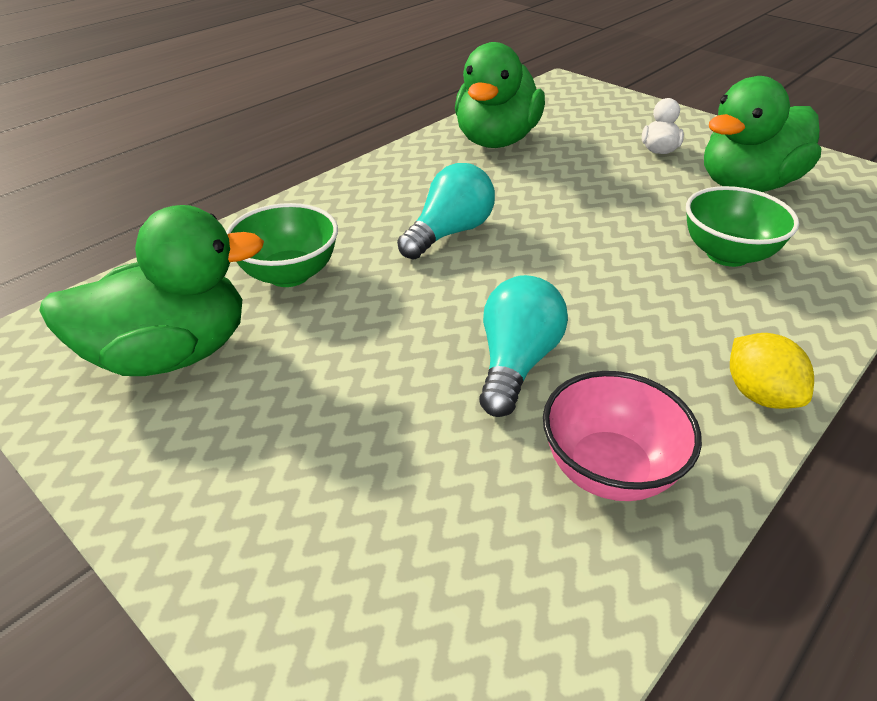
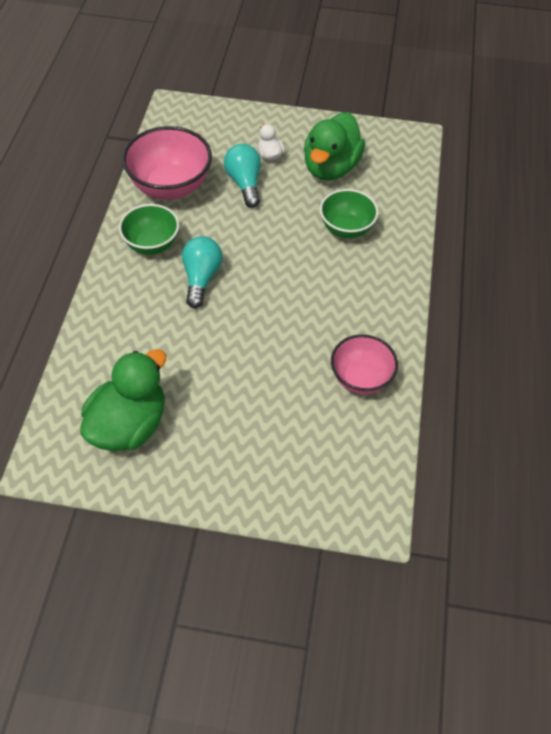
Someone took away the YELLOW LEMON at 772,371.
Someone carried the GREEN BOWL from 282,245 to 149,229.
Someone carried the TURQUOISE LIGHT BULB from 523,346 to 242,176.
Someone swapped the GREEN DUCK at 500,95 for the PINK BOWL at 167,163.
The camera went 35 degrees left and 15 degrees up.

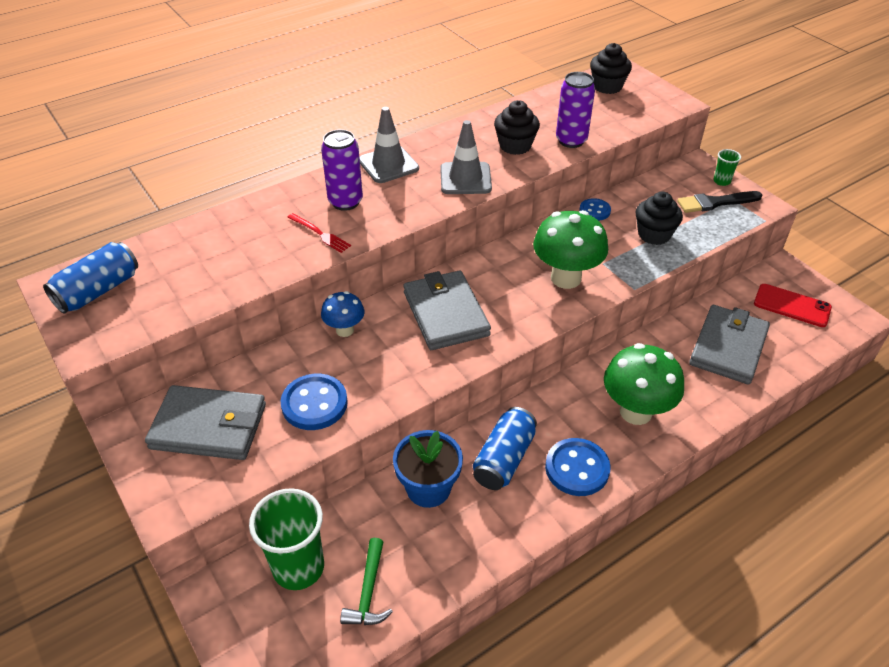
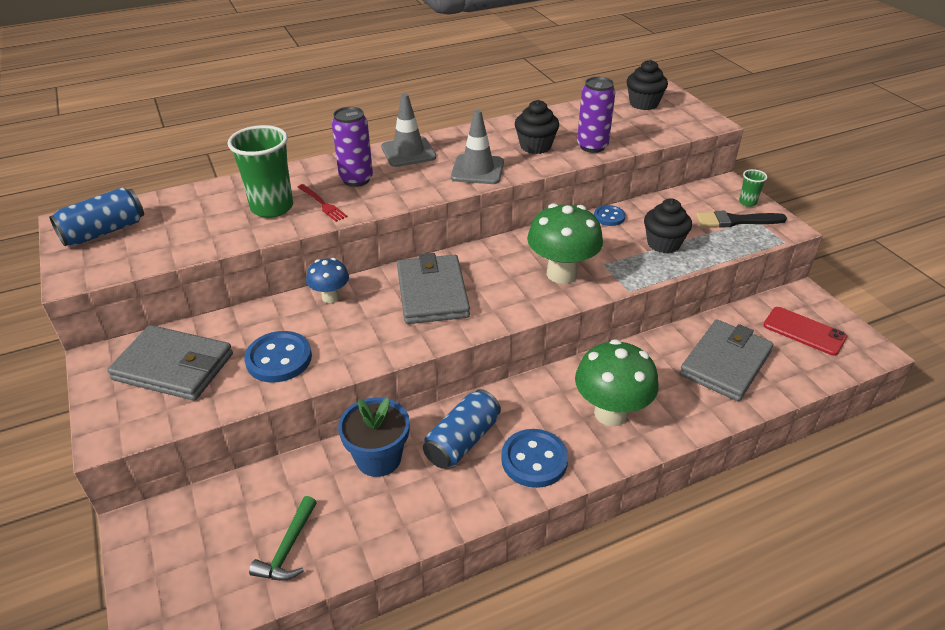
Someone carried the GREEN CUP from 286,539 to 260,171.
The camera went 10 degrees right and 5 degrees down.

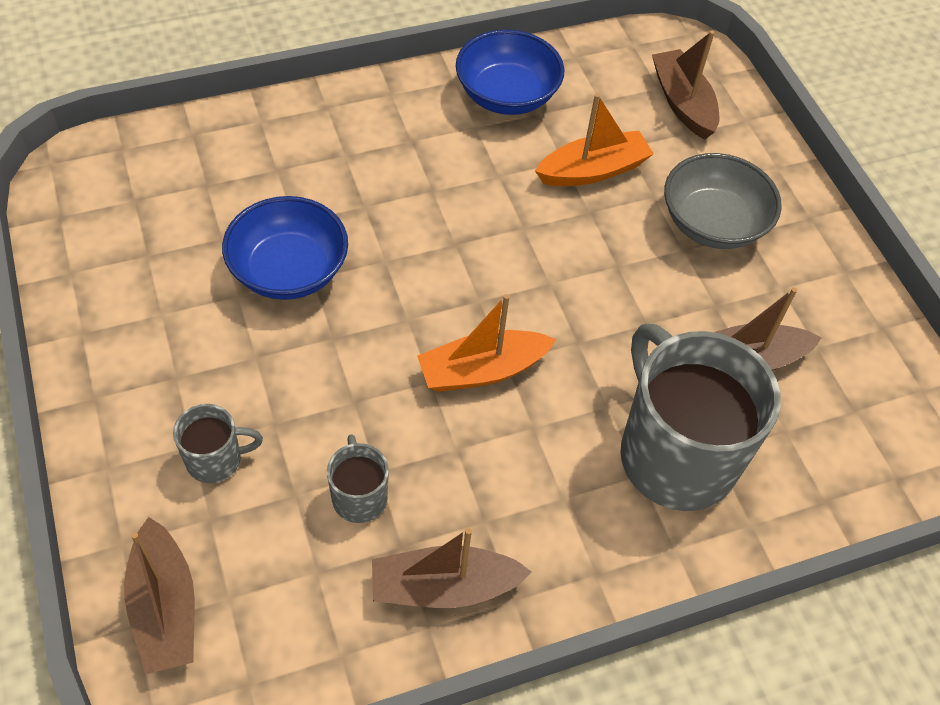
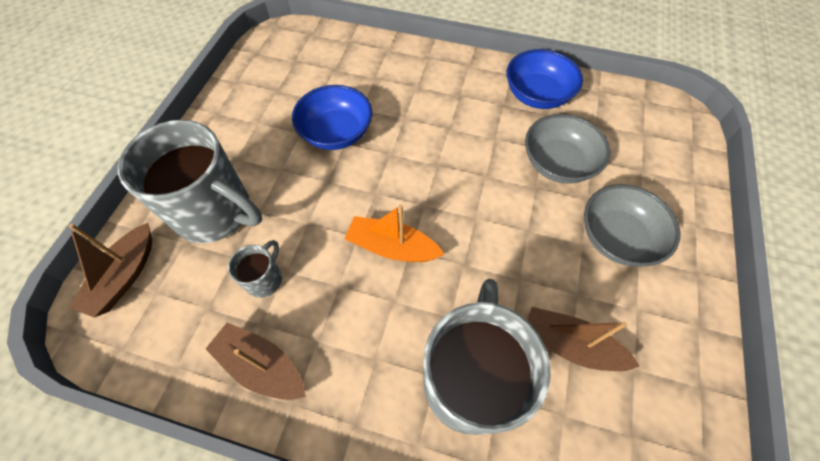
Someone took away the BROWN BOAT at 685,85.
Someone swapped the ORANGE BOAT at 594,139 for the GREY BOWL at 567,149.
Someone scaled the GREY MUG at 218,443 by 2.24.
The camera went 40 degrees right and 5 degrees up.

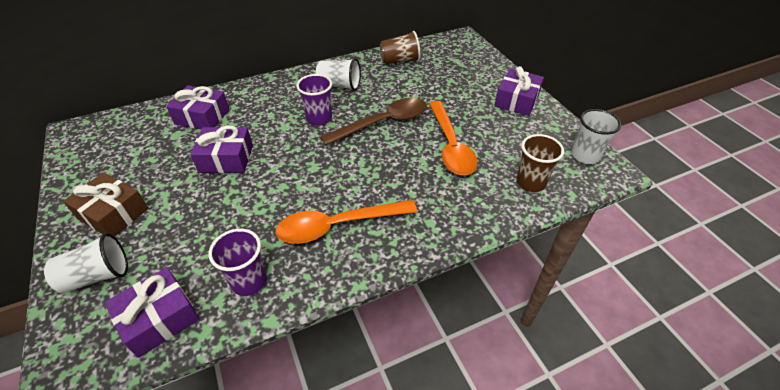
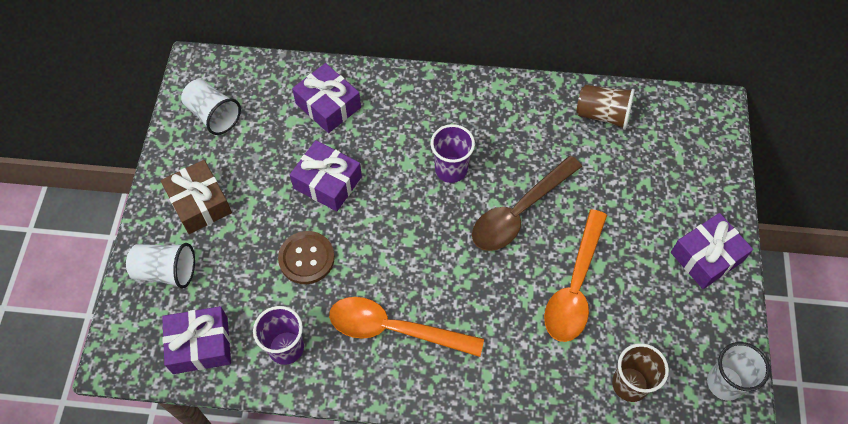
Someone put down the BROWN BUTTON at 306,257.
Someone carried the WHITE CUP from 338,74 to 211,107.
Someone rotated the BROWN SPOON at 374,121 by 135 degrees clockwise.
The camera went 30 degrees right and 15 degrees up.

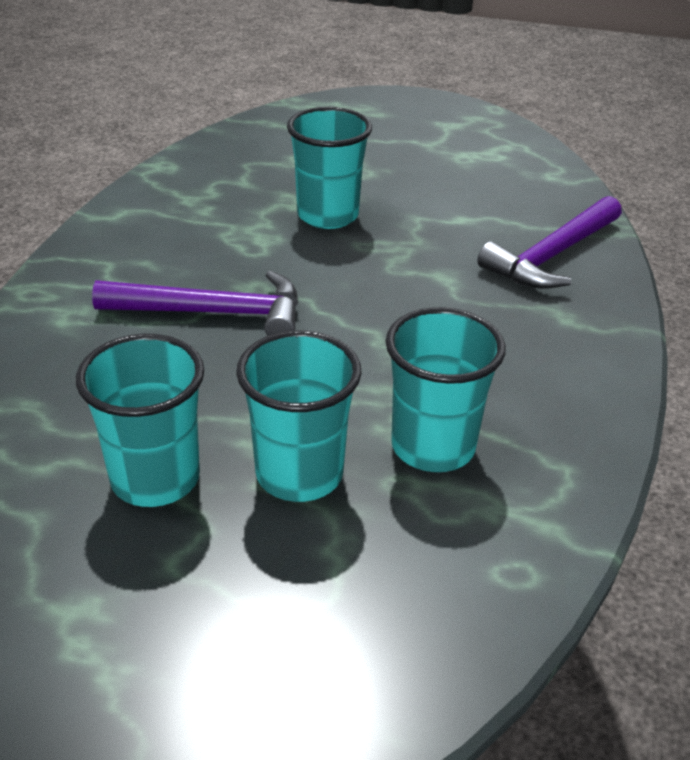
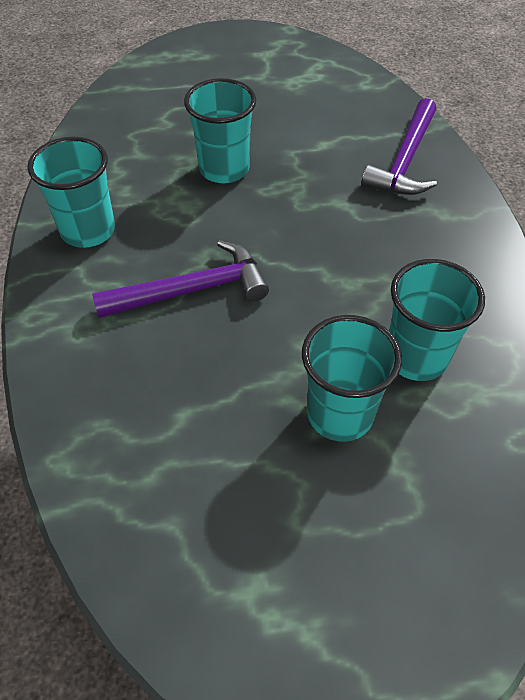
Someone carried the TURQUOISE CUP from 140,420 to 71,192.
The camera went 20 degrees left and 15 degrees up.

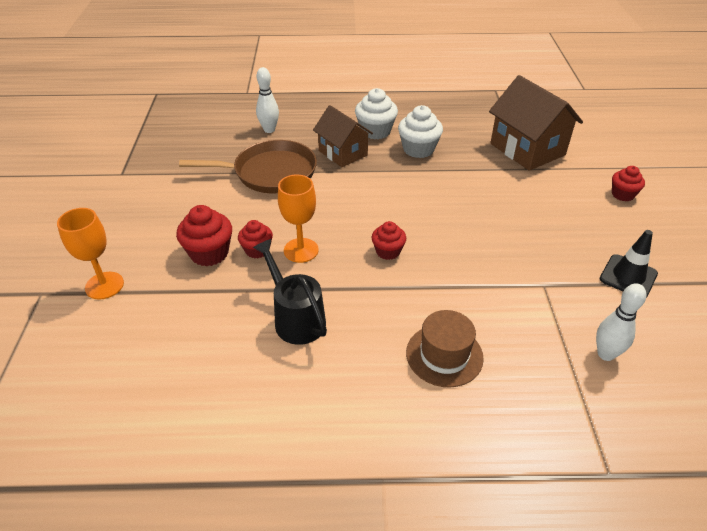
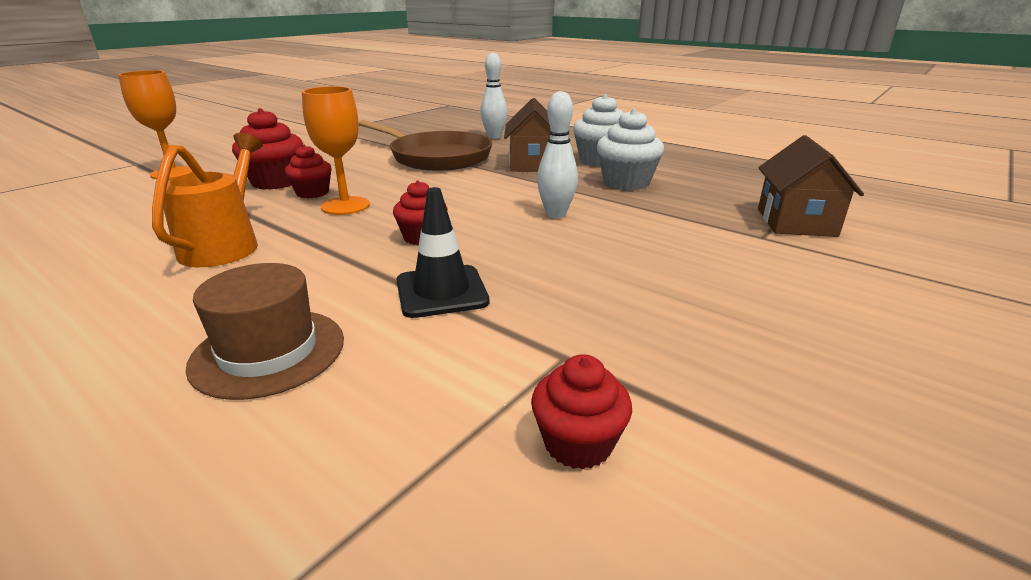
Someone carried the WHITE BOWLING PIN from 621,322 to 557,154.
Someone carried the BLACK TRAFFIC CONE from 629,264 to 443,252.
Someone carried the RED CUPCAKE from 628,183 to 581,412.
Someone repainted the BLACK WATERING CAN at 290,292, which became the ORANGE WATERING CAN at 207,200.
Someone scaled the BROWN HOUSE at 536,123 by 0.66.
The camera went 40 degrees right and 15 degrees down.

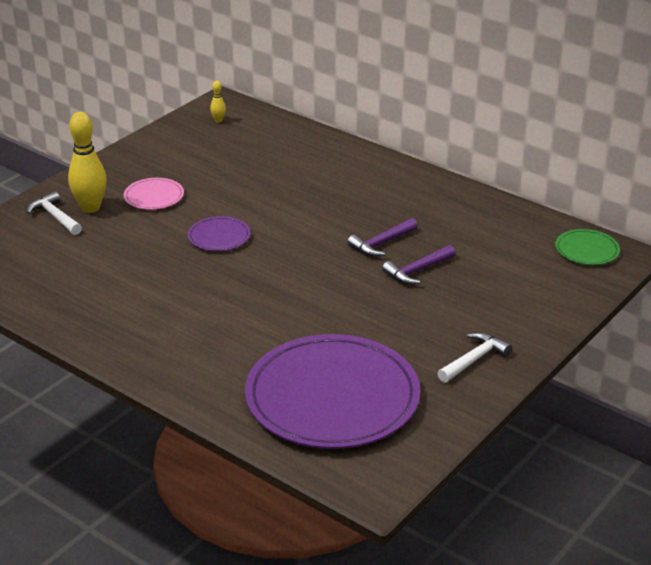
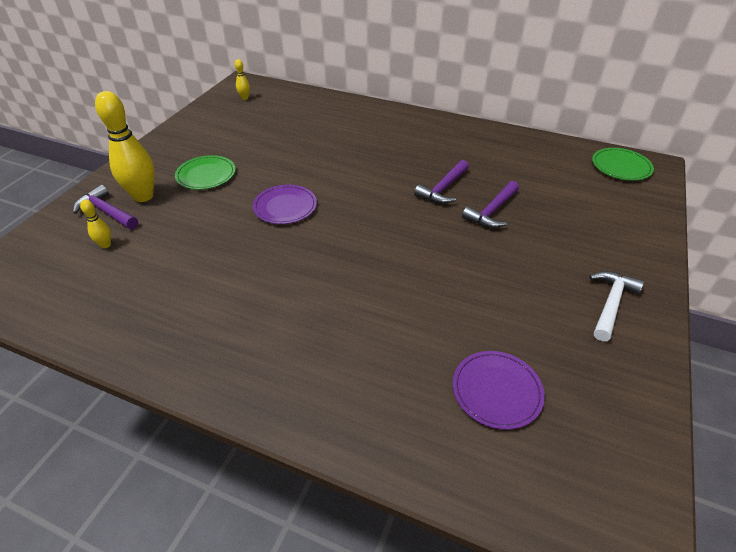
Someone put down the YELLOW BOWLING PIN at 95,223.
Someone repainted the WHITE HAMMER at 54,213, which became the PURPLE HAMMER at 105,207.
Someone repainted the PINK PLATE at 154,194, which became the GREEN PLATE at 205,172.
Someone scaled the PURPLE PLATE at 332,391 by 0.43.
The camera went 15 degrees left and 10 degrees up.

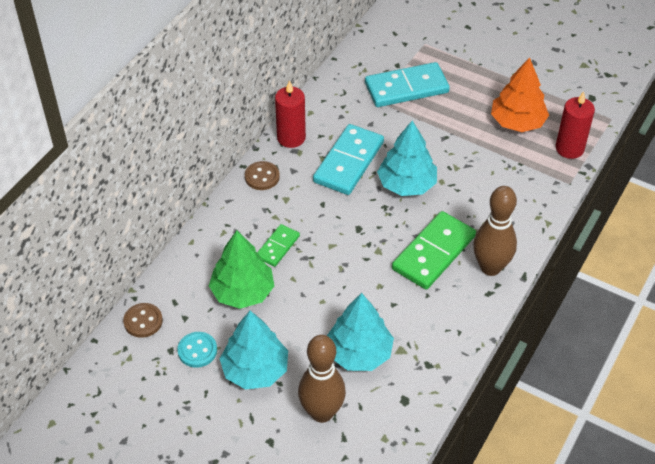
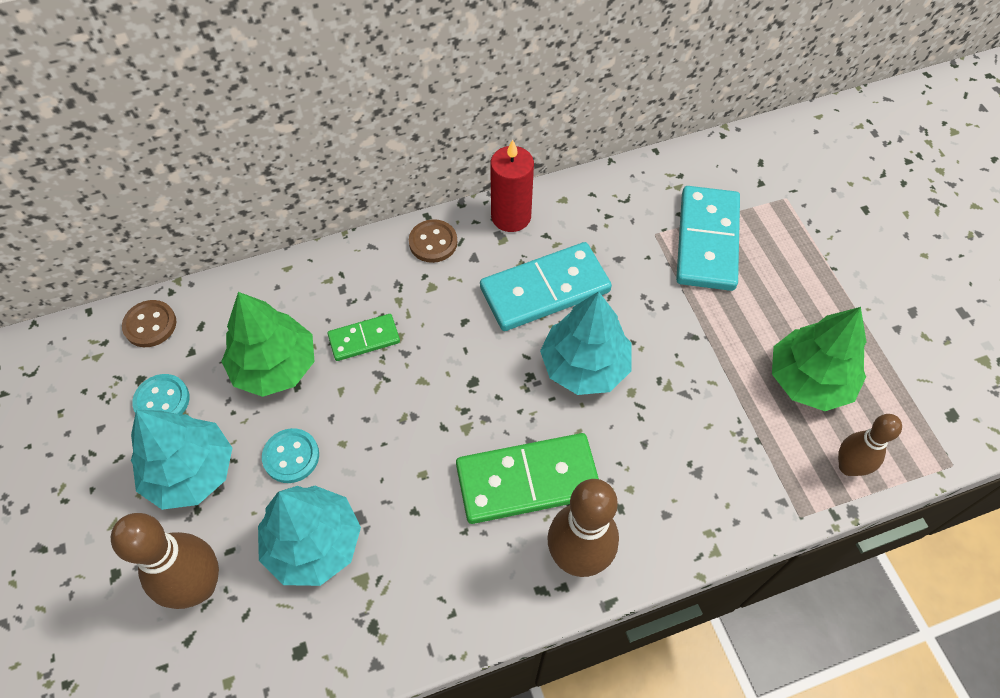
Someone put down the TURQUOISE BUTTON at 290,455.
Someone swapped the RED CANDLE at 575,125 for the BROWN BOWLING PIN at 870,445.
Someone repainted the ORANGE TREE at 520,94, which became the GREEN TREE at 819,359.
Someone rotated the TURQUOISE DOMINO at 407,84 by 75 degrees clockwise.
The camera went 40 degrees right and 10 degrees up.

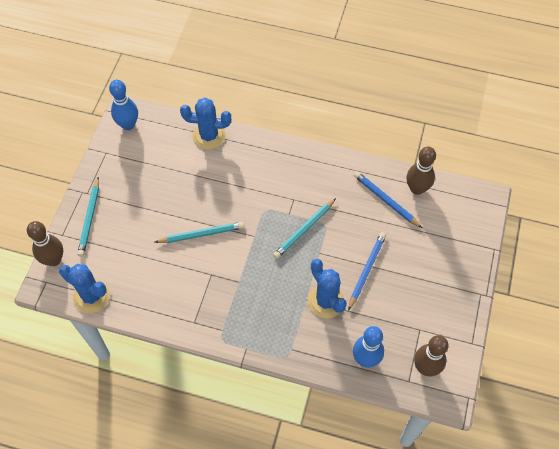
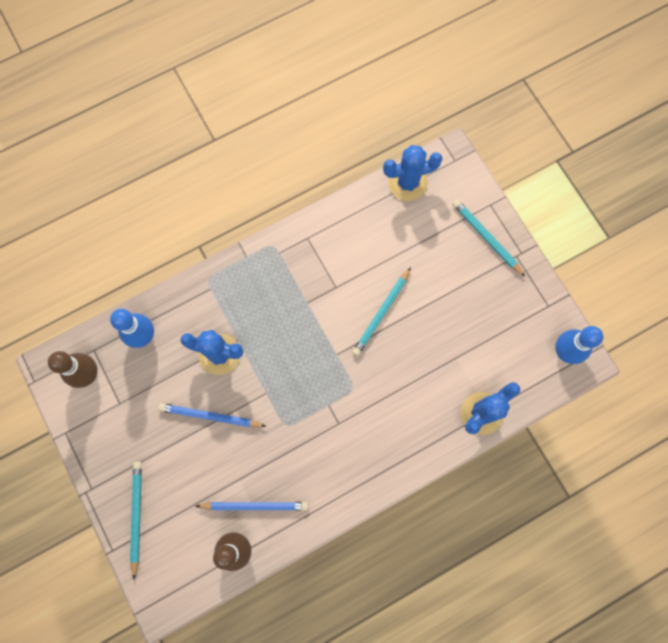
Someone took away the BROWN BOWLING PIN at 45,243.
Someone carried the TURQUOISE PENCIL from 304,228 to 136,520.
Someone rotated the BLUE PENCIL at 367,271 by 120 degrees clockwise.
The camera went 135 degrees right and 15 degrees up.

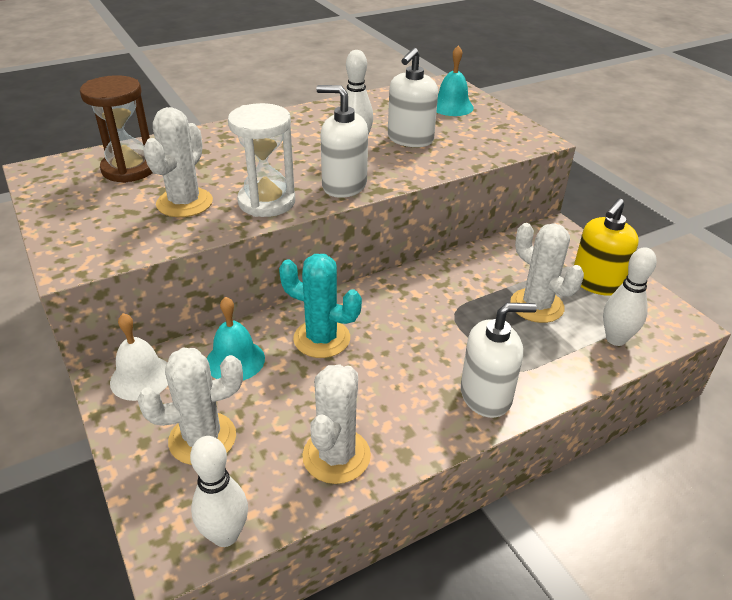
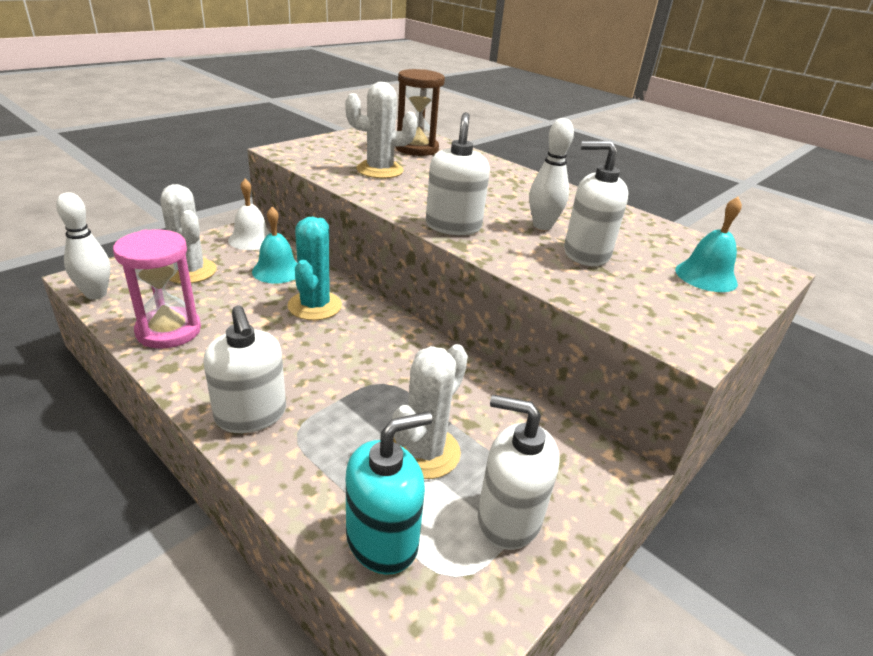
Someone took away the WHITE HOURGLASS at 261,160.
Someone swapped the WHITE CACTUS at 337,424 for the PINK HOURGLASS at 157,289.
Someone swapped the WHITE BOWLING PIN at 630,296 for the TURQUOISE SOAP DISPENSER at 389,493.
Someone repainted the YELLOW SOAP DISPENSER at 606,247, which became the WHITE SOAP DISPENSER at 519,472.
The camera went 70 degrees right and 5 degrees down.

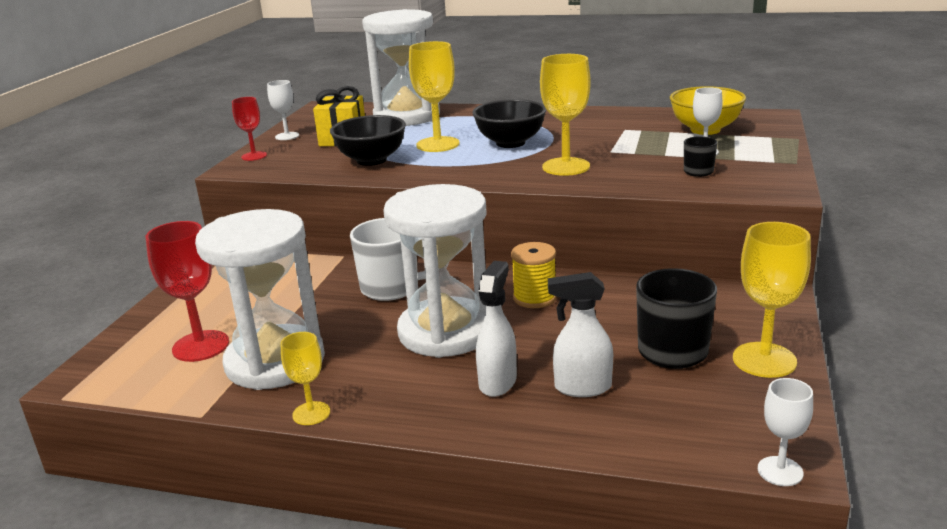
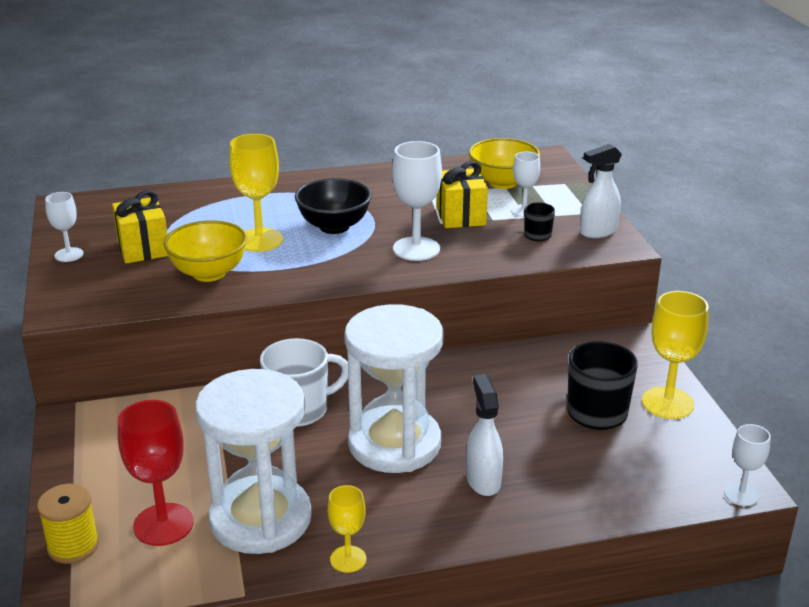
Someone took away the RED GOBLET at 249,129.
Someone took away the WHITE HOURGLASS at 401,67.
Someone put down the YELLOW GIFT at 462,194.
Someone carried the YELLOW SPOOL from 534,275 to 68,524.
Someone carried the WHITE SPRAY BOTTLE from 580,334 to 601,191.
Someone repainted the BLACK BOWL at 368,140, which became the YELLOW BOWL at 205,251.
Someone repainted the YELLOW GOBLET at 565,115, which became the WHITE GOBLET at 417,201.
The camera went 30 degrees left and 5 degrees up.

